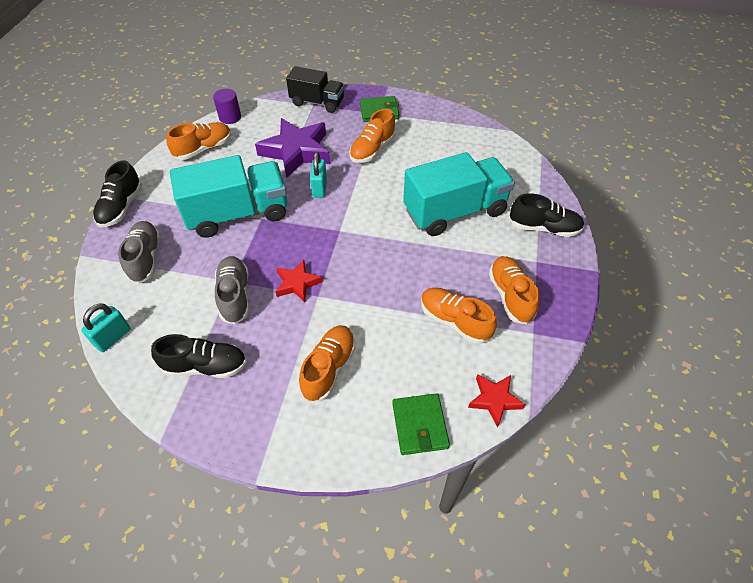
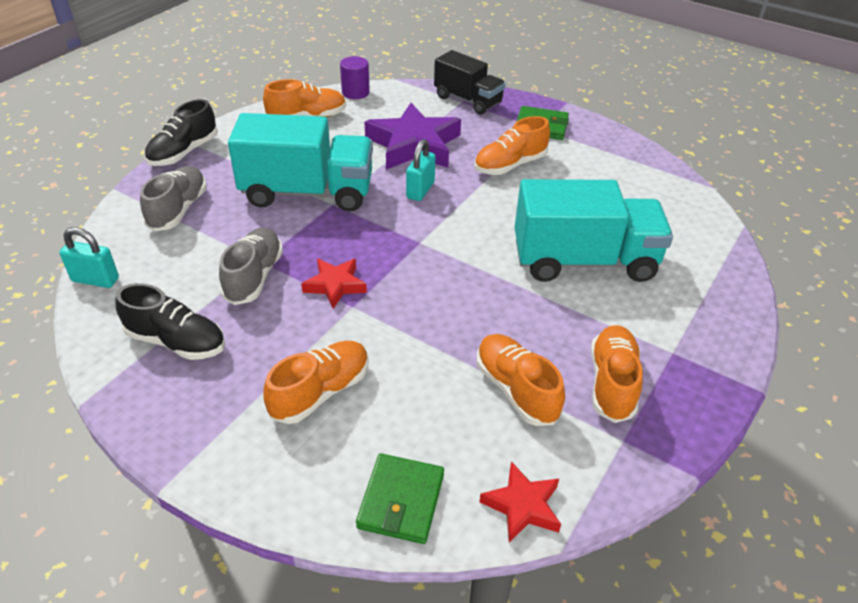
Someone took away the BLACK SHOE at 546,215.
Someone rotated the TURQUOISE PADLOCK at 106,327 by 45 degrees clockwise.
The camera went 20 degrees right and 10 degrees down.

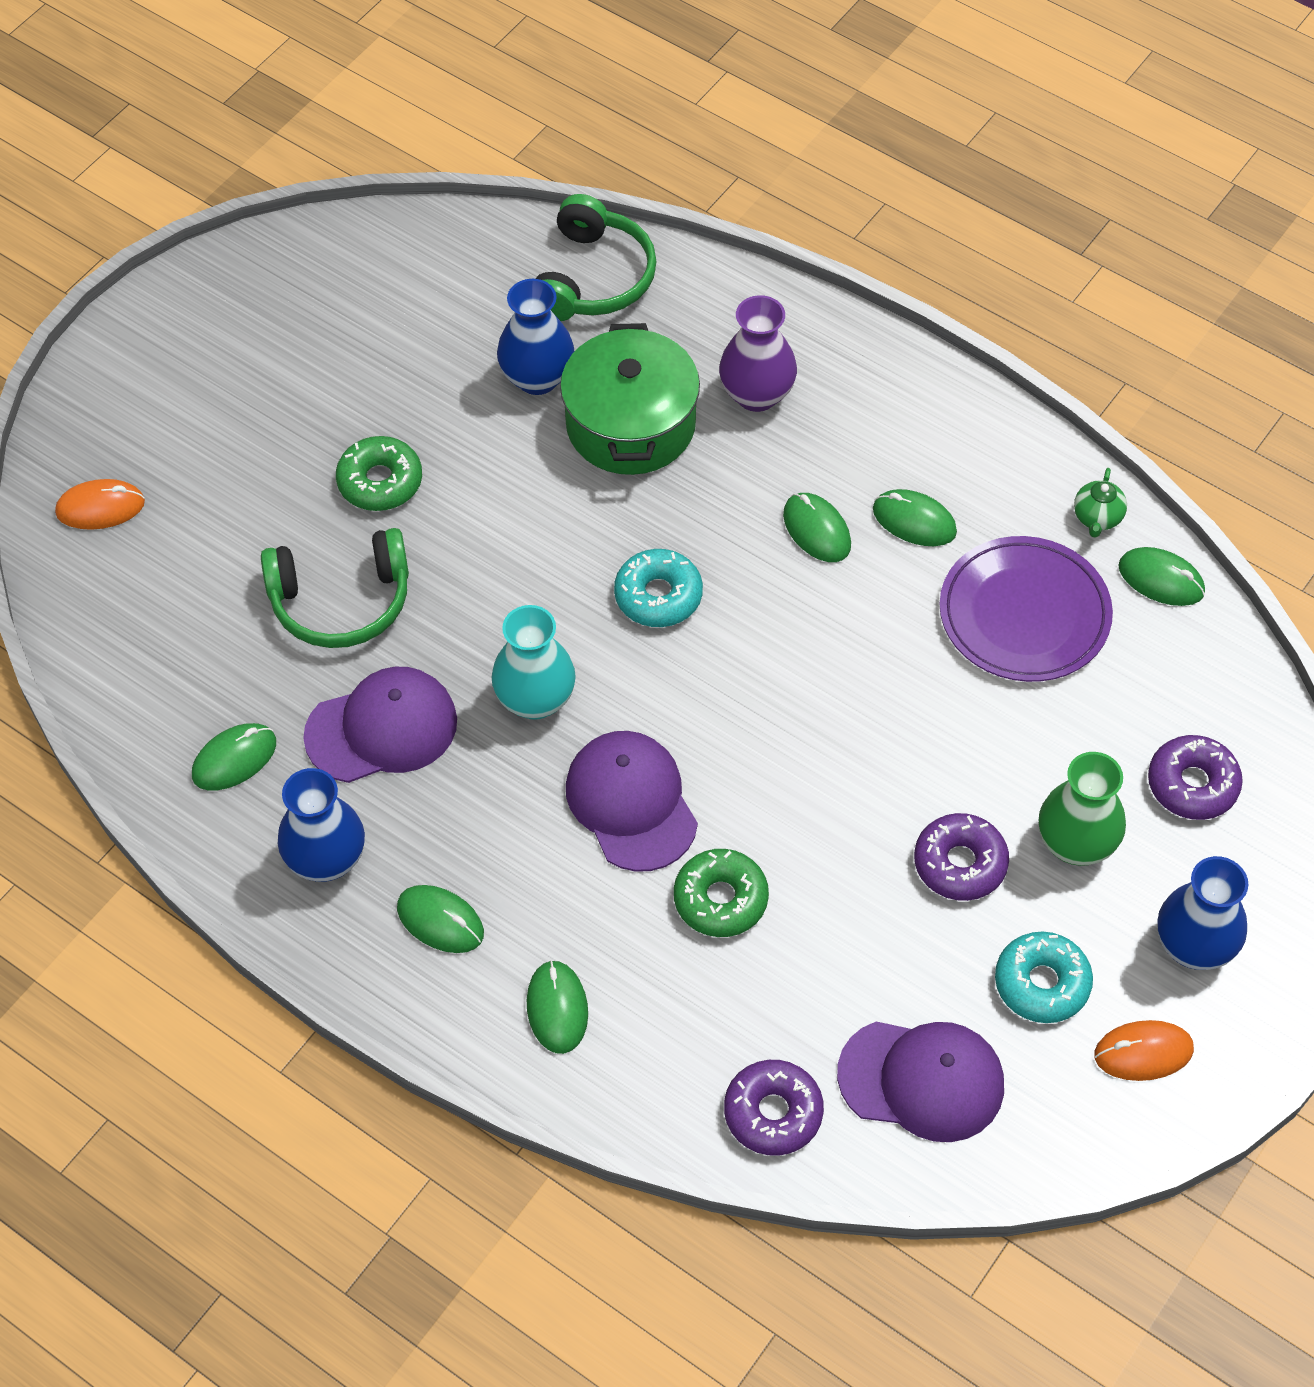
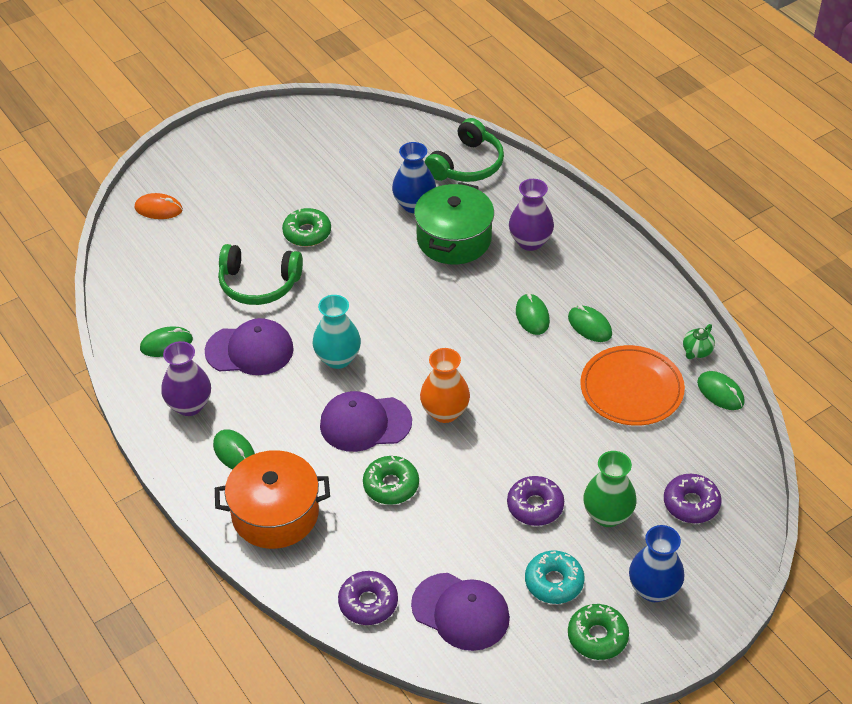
Someone took away the TURQUOISE DONUT at 658,588.
Someone put down the ORANGE VASE at 445,385.
Someone swapped the GREEN MOUSE at 557,1007 for the ORANGE POT at 272,499.
Someone swapped the ORANGE MOUSE at 1144,1050 for the GREEN DONUT at 598,632.
Someone repainted the BLUE VASE at 321,825, which became the PURPLE VASE at 186,378.
Someone repainted the PURPLE PLATE at 1026,609, which became the ORANGE PLATE at 632,385.
Someone rotated the PURPLE CAP at 632,801 by 90 degrees counterclockwise.
The camera went 20 degrees right and 10 degrees down.

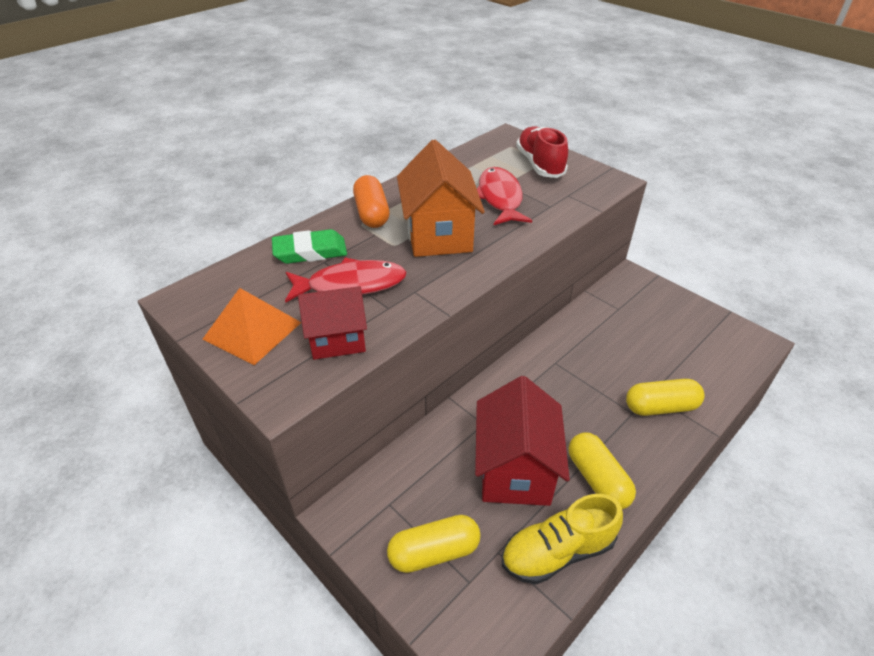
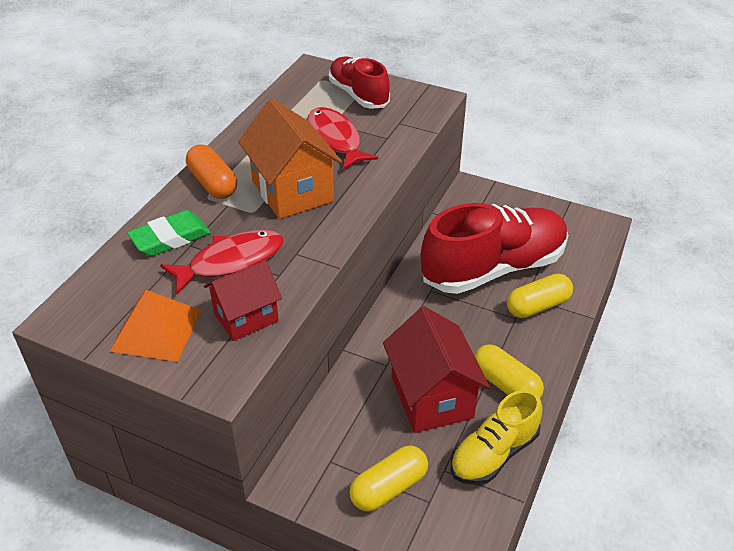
Someone put down the RED SHOE at 494,248.
The camera went 20 degrees left and 0 degrees up.

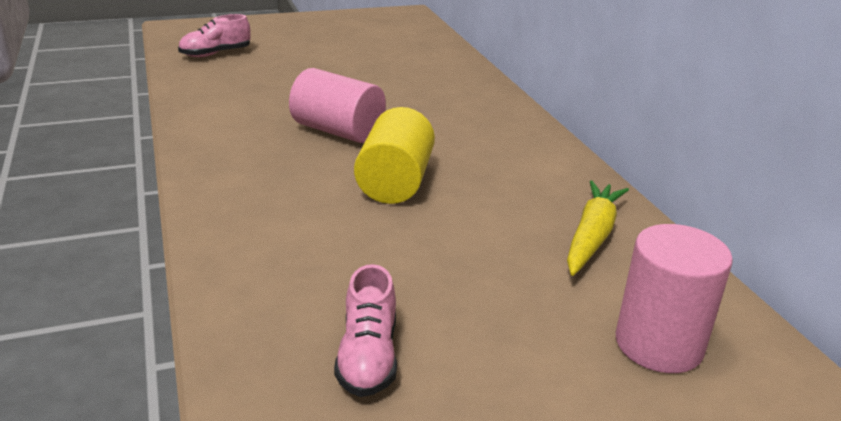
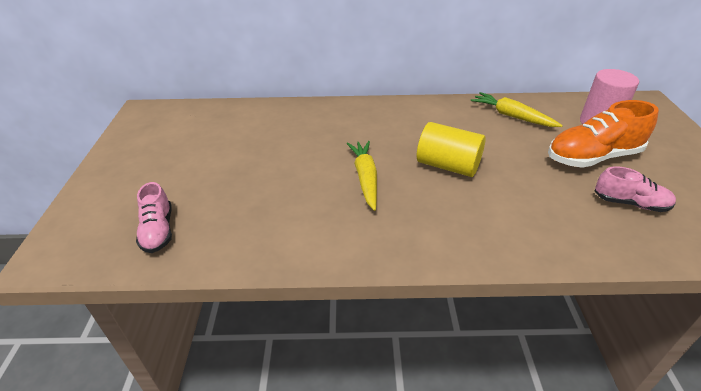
Someone put down the ORANGE SHOE at 603,134.
Someone swapped the PINK CYLINDER at 337,105 for the YELLOW CARROT at 362,176.
The camera went 70 degrees left and 10 degrees up.

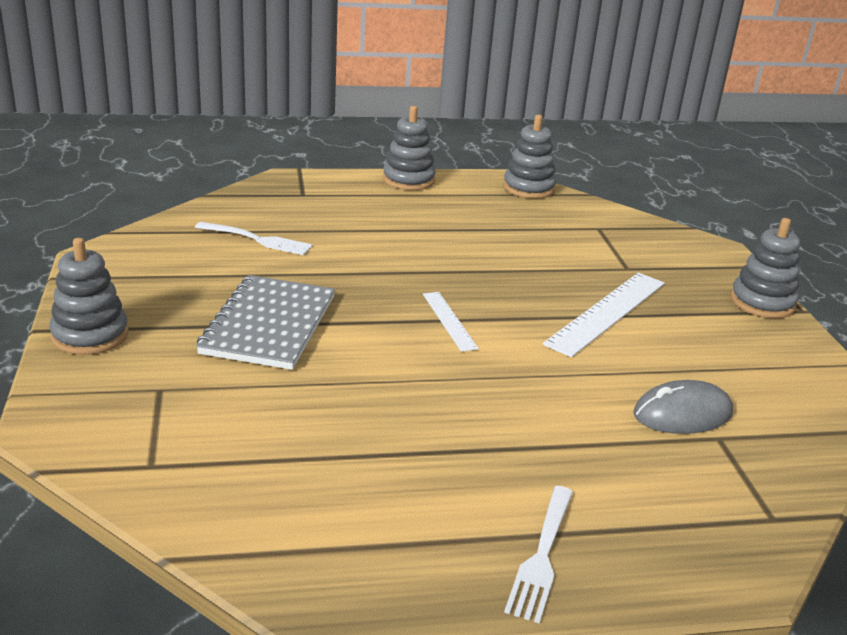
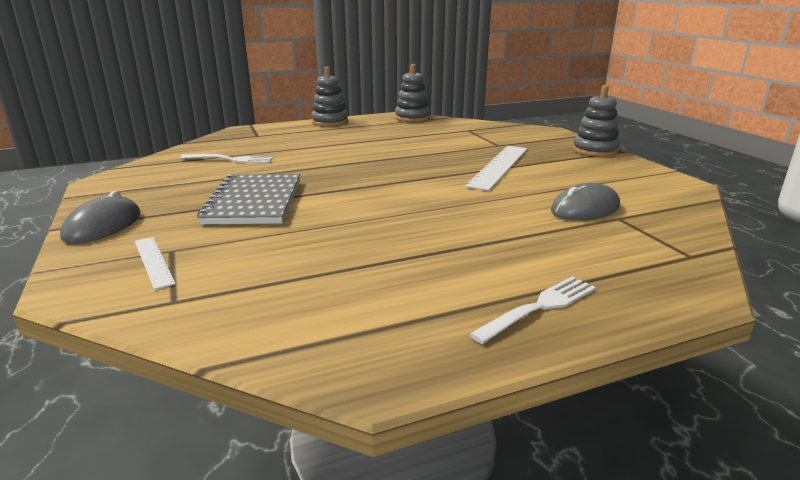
Someone carried the WHITE RULER from 451,322 to 155,263.
Someone swapped the GREY STACKING TOY at 89,296 for the GREY MOUSE at 100,217.
Someone rotated the WHITE FORK at 538,555 by 135 degrees counterclockwise.
The camera went 10 degrees left and 5 degrees down.

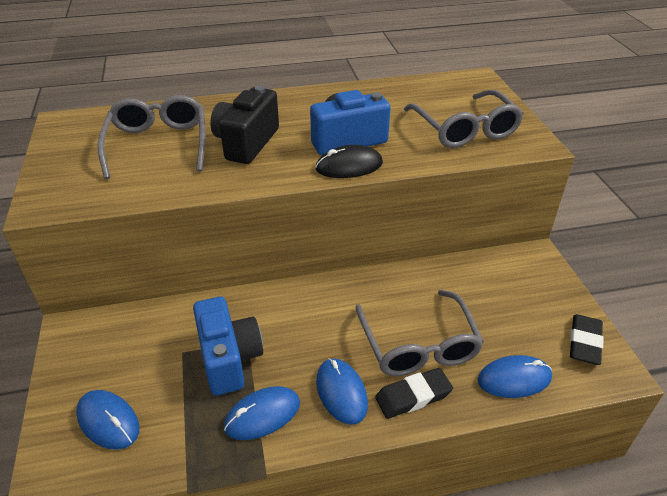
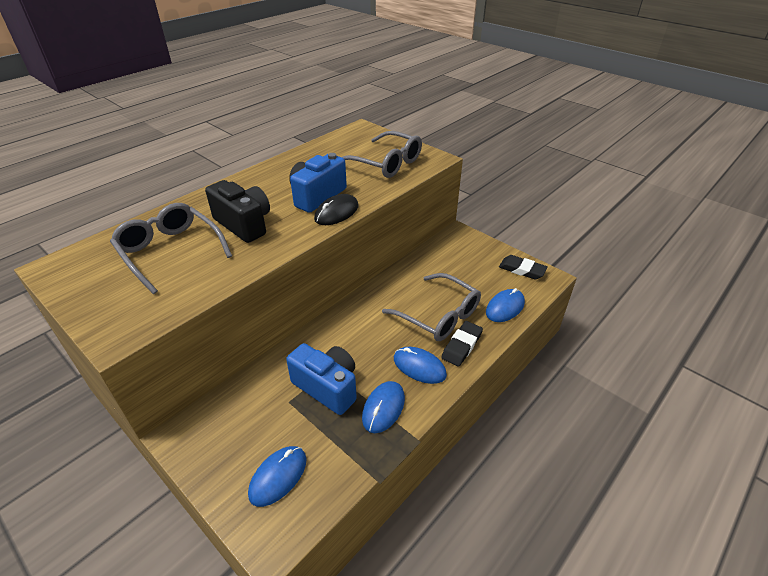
Someone rotated the BLUE MOUSE at 107,420 by 60 degrees counterclockwise.
Someone rotated the BLACK CAMERA at 244,124 by 150 degrees clockwise.
Someone rotated the BLACK ERASER at 587,339 by 45 degrees counterclockwise.
The camera went 35 degrees left and 0 degrees up.

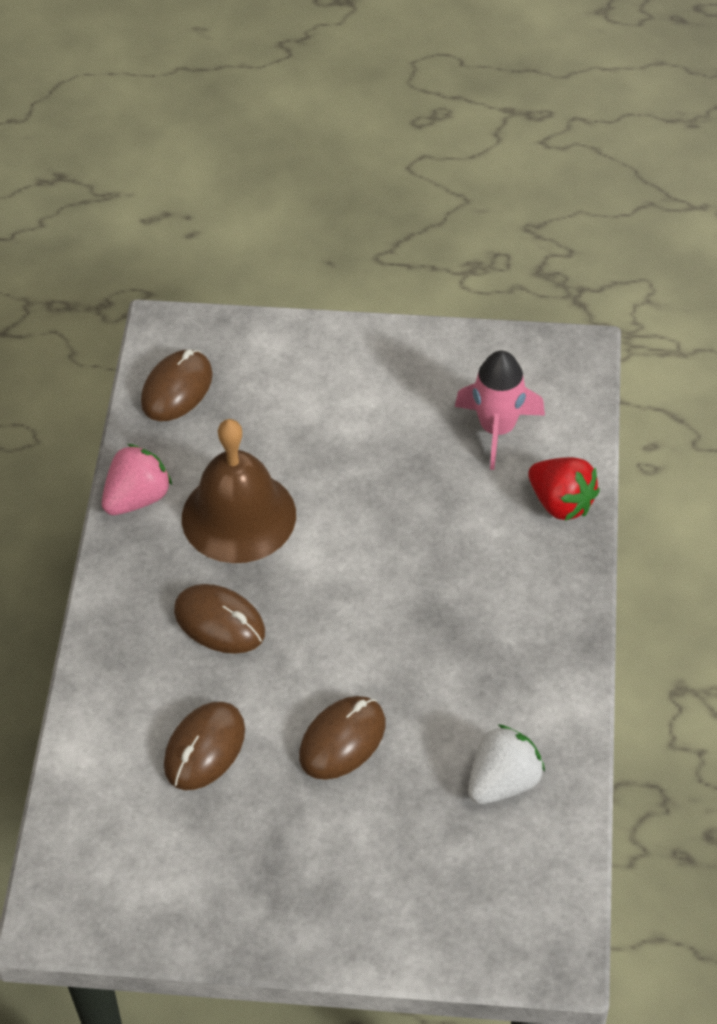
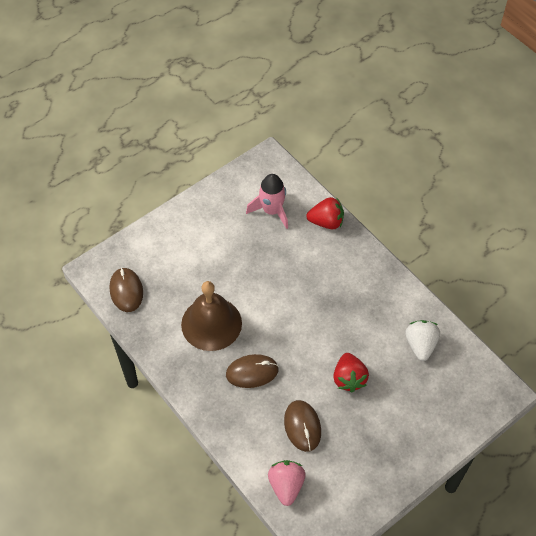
Someone carried the PINK STRAWBERRY from 137,479 to 287,483.
Someone swapped the BROWN MOUSE at 342,738 for the RED STRAWBERRY at 351,372.
The camera went 45 degrees left and 5 degrees up.

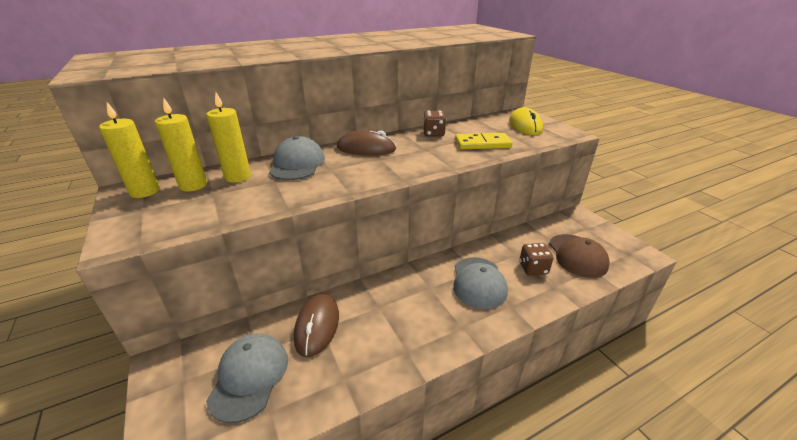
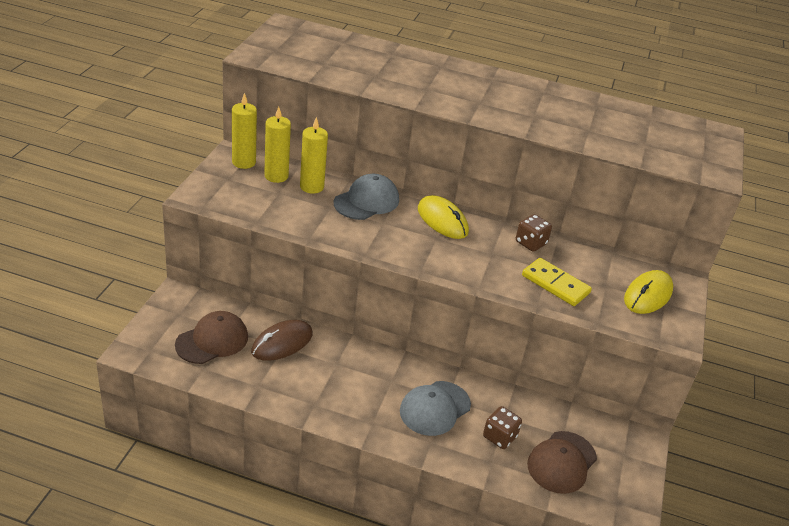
Someone repainted the GREY CAP at 247,378, which became the BROWN CAP at 211,337.
Someone repainted the BROWN MOUSE at 367,143, which became the YELLOW MOUSE at 443,217.
The camera went 40 degrees right and 5 degrees up.

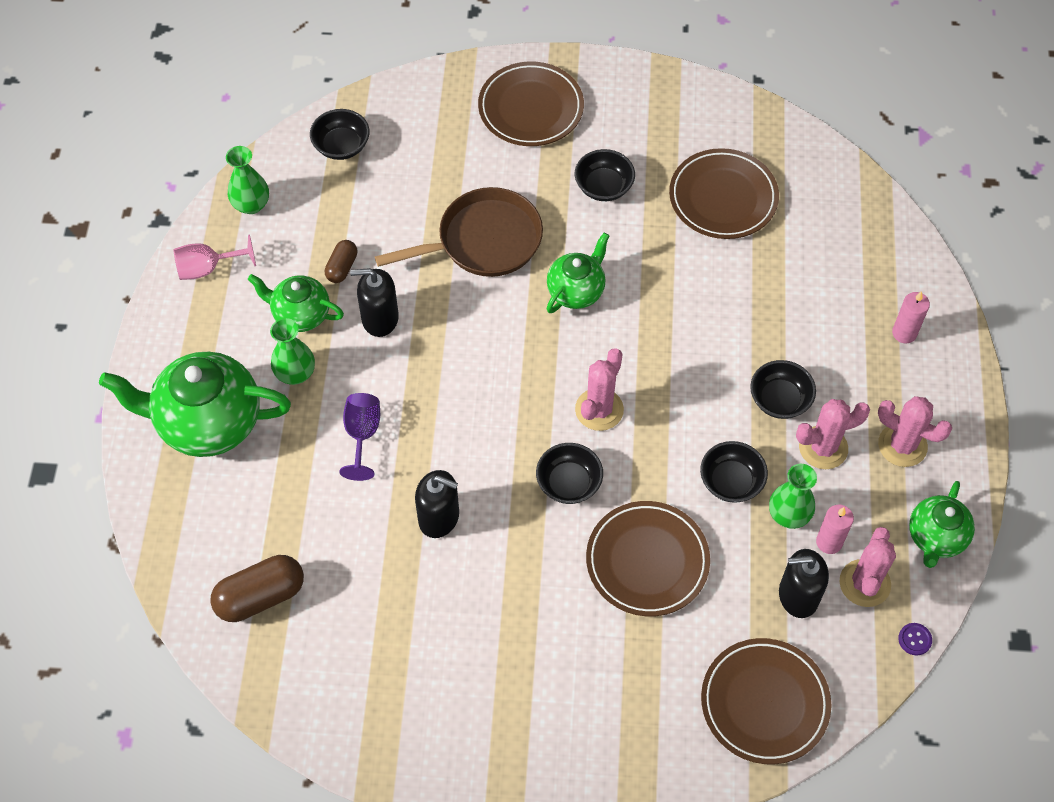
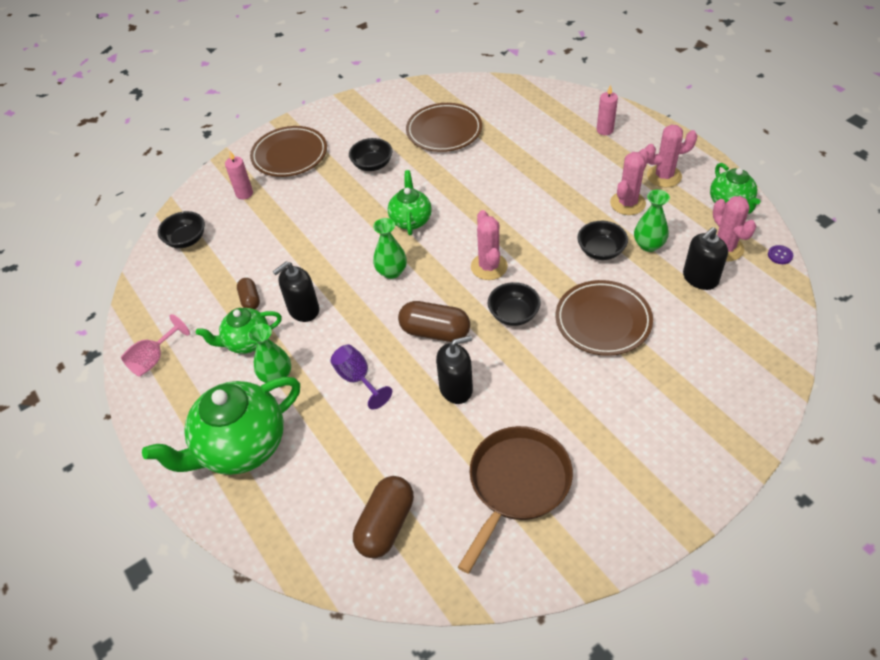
Someone took away the BROWN PLATE at 766,701.
Someone took away the BLACK BOWL at 783,389.
Someone put down the BROWN CAPSULE at 434,321.
Someone carried the GREEN VASE from 247,180 to 390,248.
Someone carried the BROWN PAN from 459,232 to 515,500.
Someone carried the PINK CANDLE from 835,529 to 239,175.
The camera went 35 degrees left and 10 degrees down.

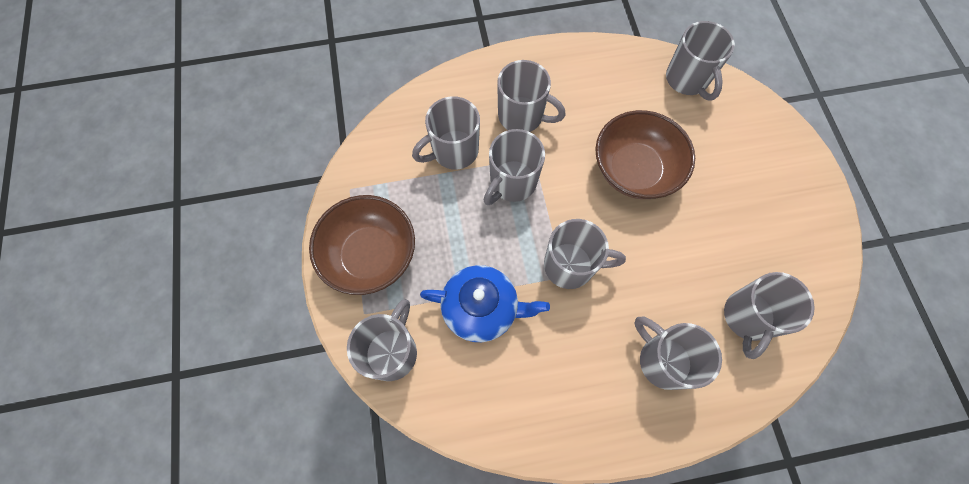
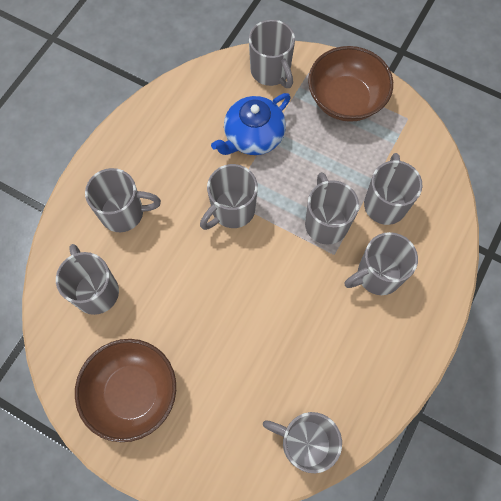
Someone carried the BROWN BOWL from 645,154 to 125,390.
The camera went 130 degrees right and 0 degrees up.

